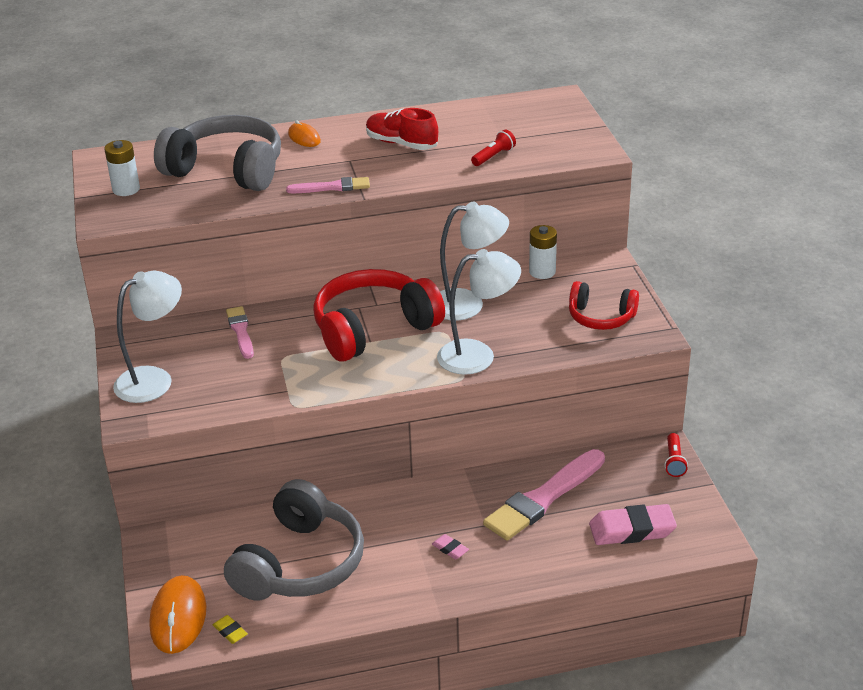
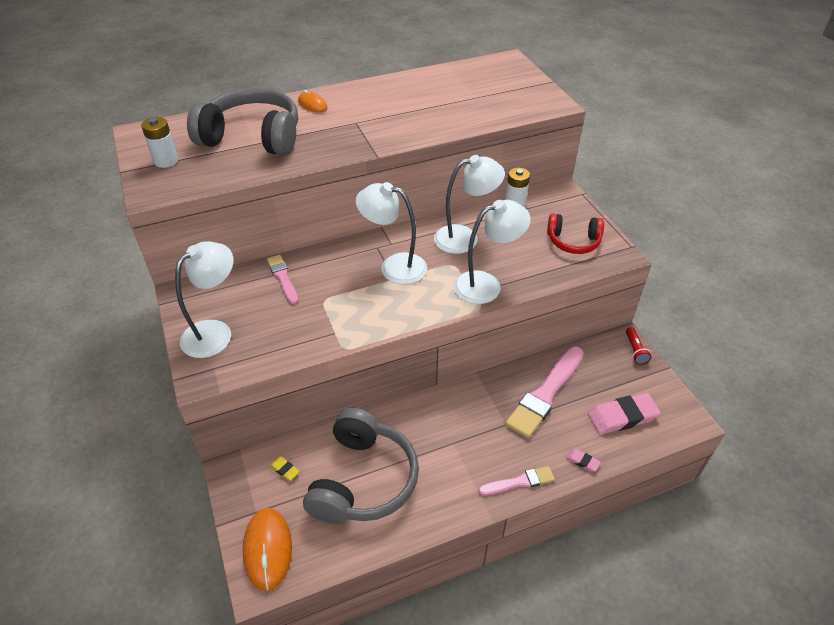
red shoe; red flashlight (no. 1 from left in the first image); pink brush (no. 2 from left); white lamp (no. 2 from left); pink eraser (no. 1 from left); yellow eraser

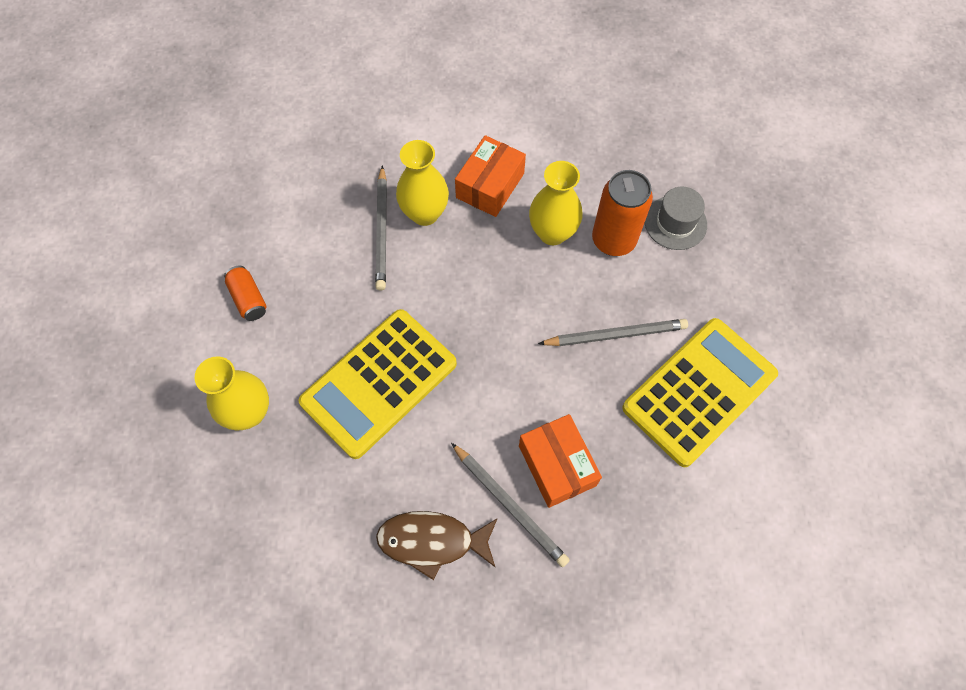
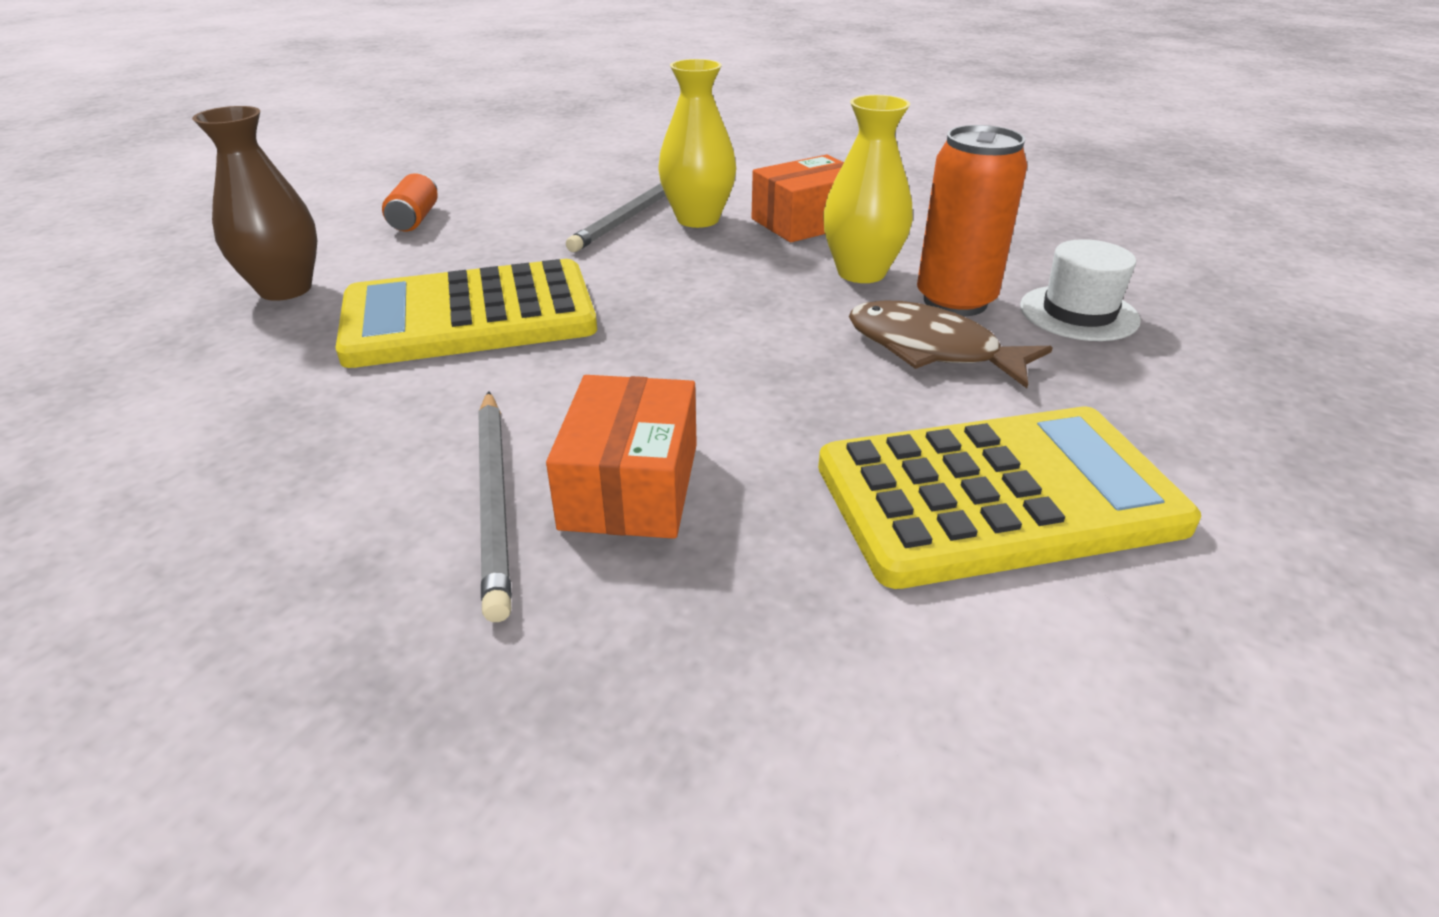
white hat; grey pencil (no. 3 from left in the first image); brown vase; brown fish

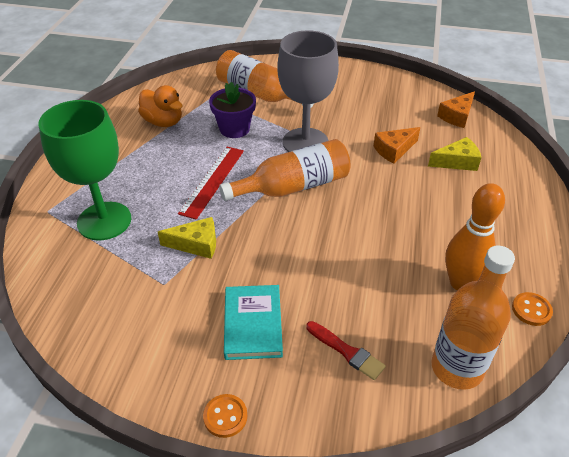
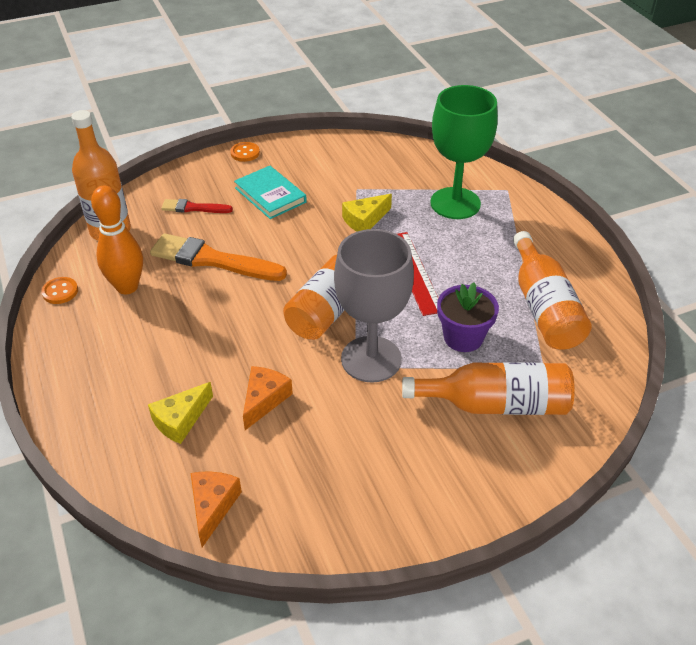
orange bottle (no. 4 from left); orange brush

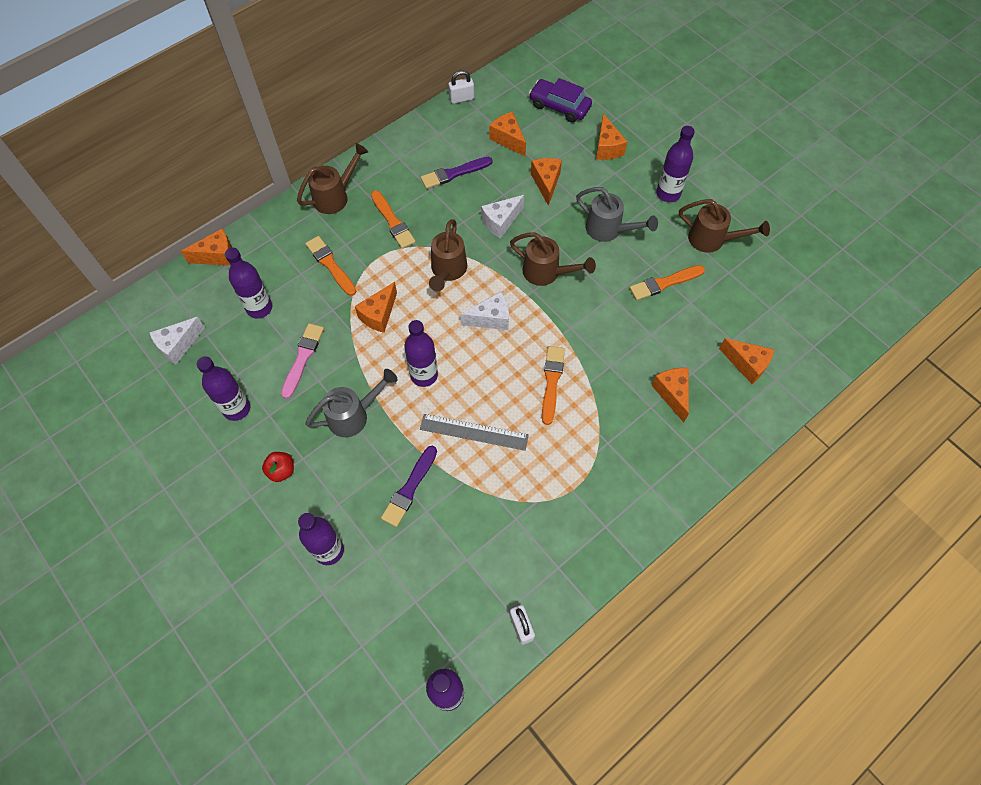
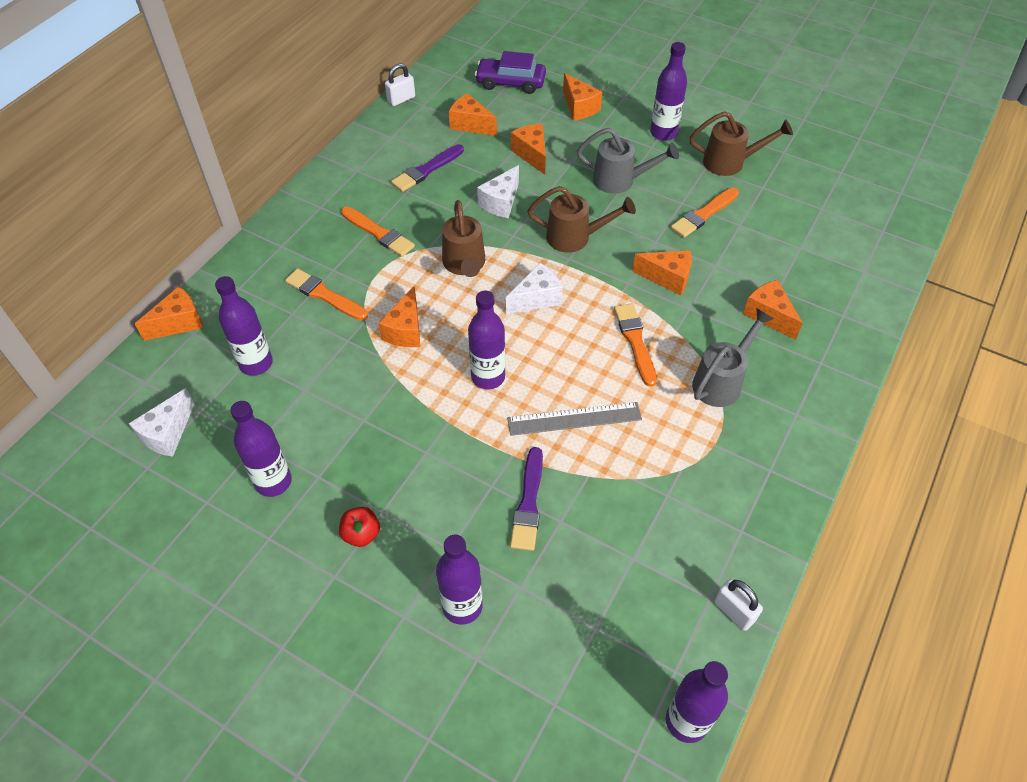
brown watering can (no. 1 from left in the first image); pink brush; orange cheese (no. 6 from left); grey watering can (no. 2 from left)

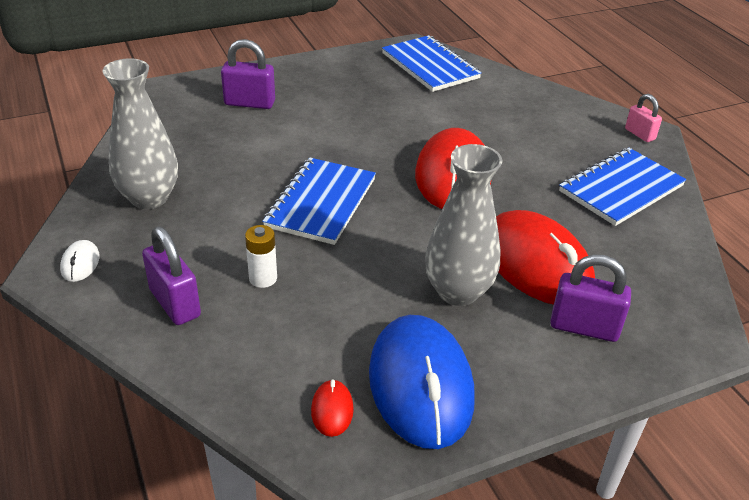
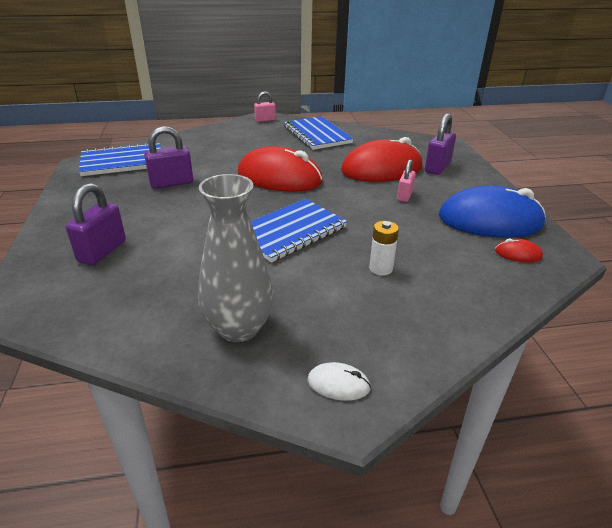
pink padlock (no. 2 from left); blue notebook (no. 2 from left); purple padlock (no. 2 from left)

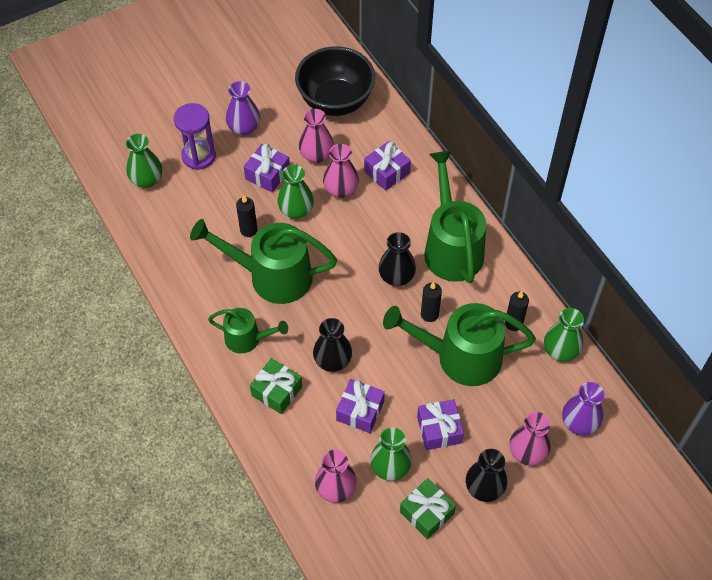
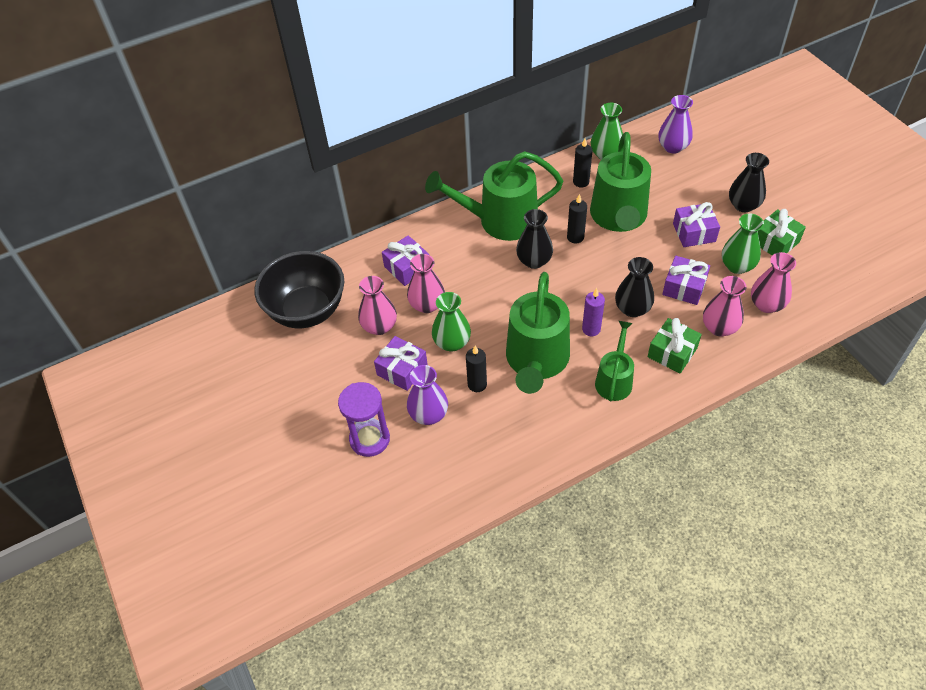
purple vase (no. 1 from left); green vase (no. 1 from left in the first image); pink vase (no. 3 from left); purple candle

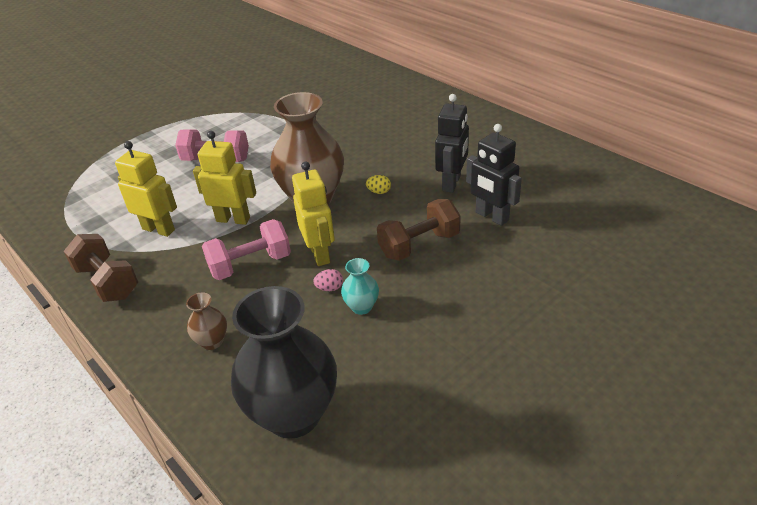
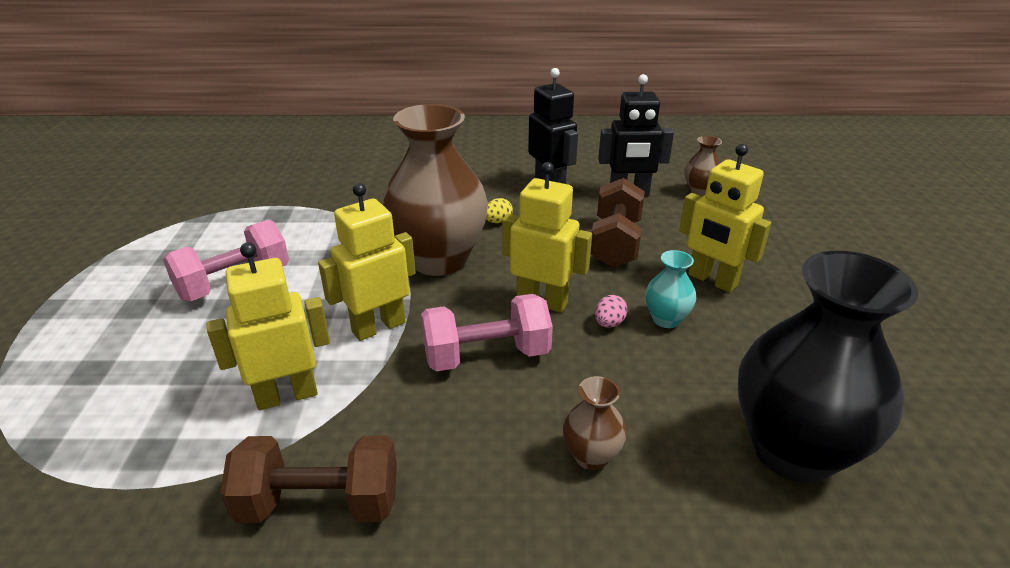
pink dumbbell (no. 2 from left); brown vase (no. 3 from left); yellow robot (no. 4 from left)

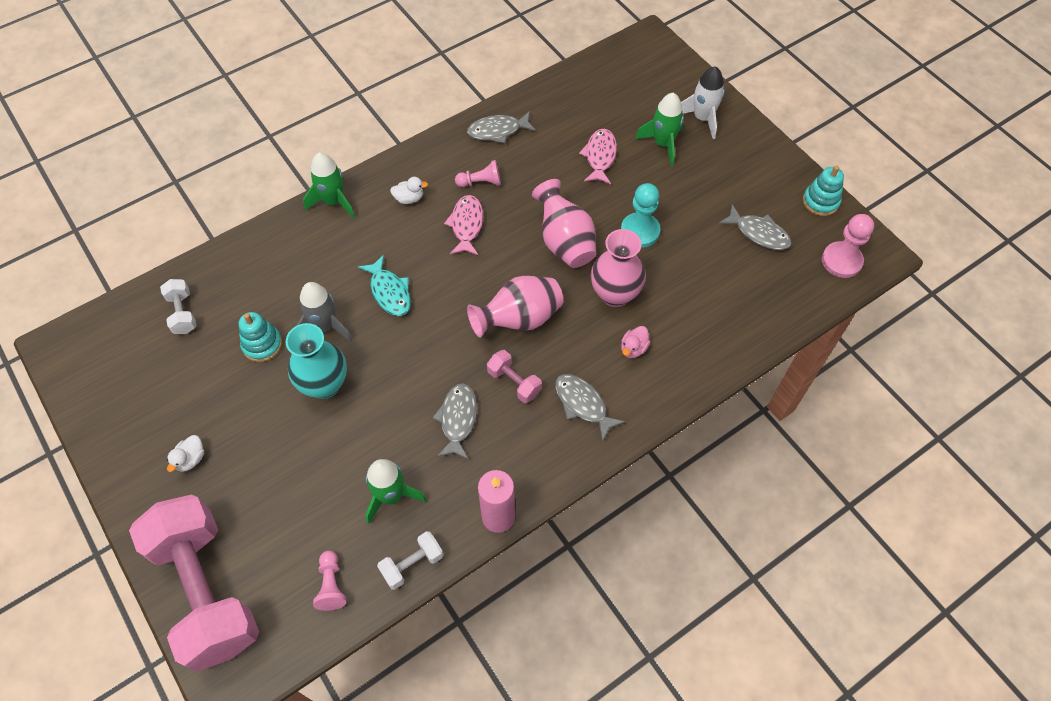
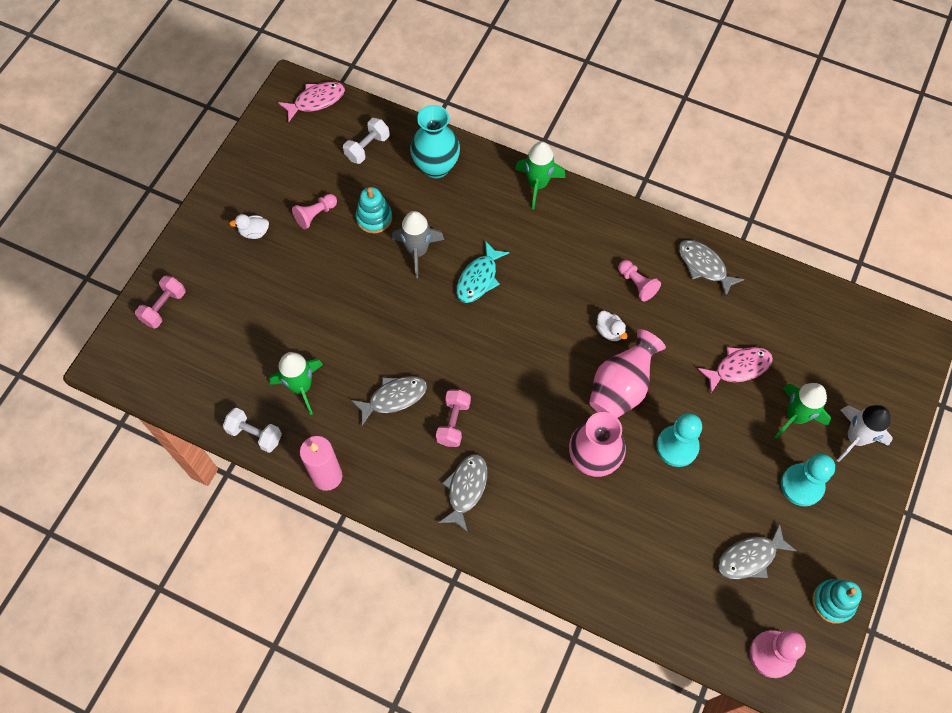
white duck (no. 2 from left); pink fish (no. 1 from left); grey fish (no. 4 from left); pink vase (no. 1 from left in the first image); turquoise vase; pink duck; pink dumbbell (no. 1 from left); pink pawn (no. 1 from left); turquoise pawn (no. 2 from left)

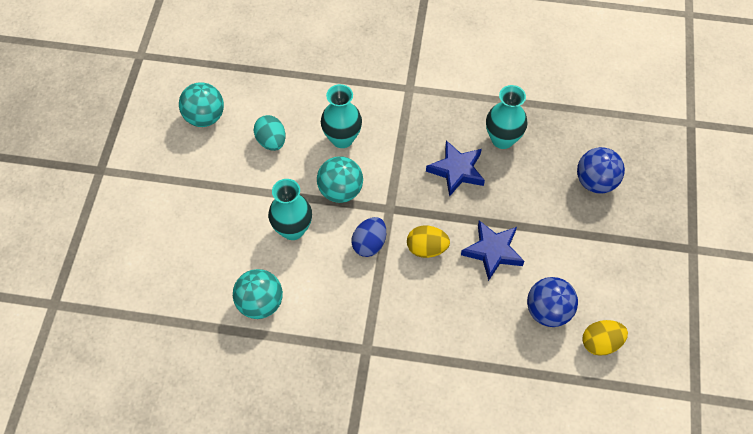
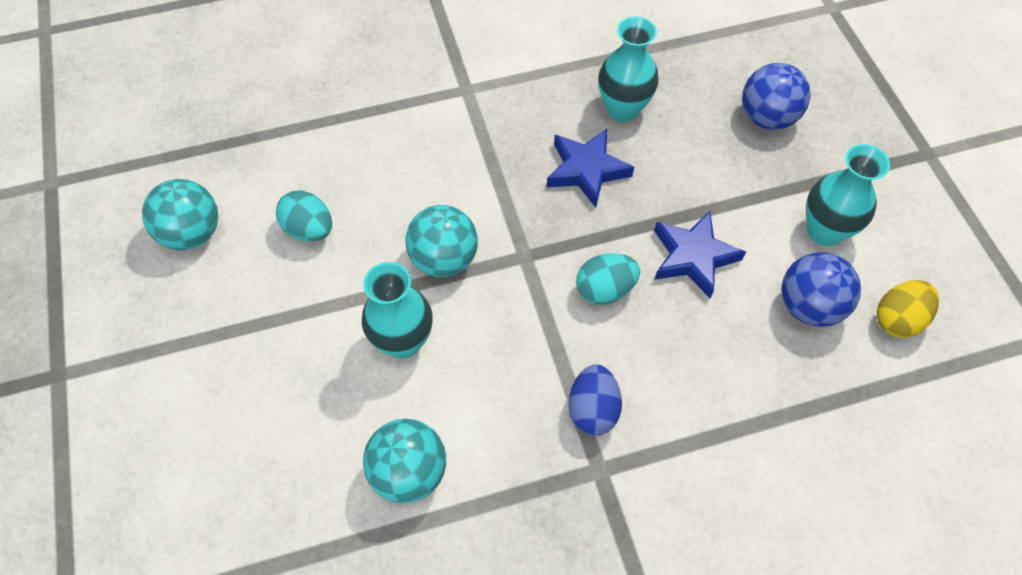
turquoise vase (no. 3 from left); blue egg; turquoise egg (no. 2 from left)

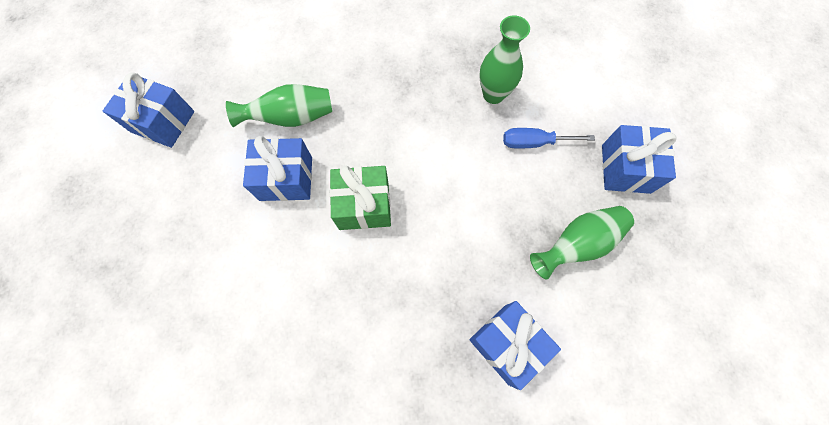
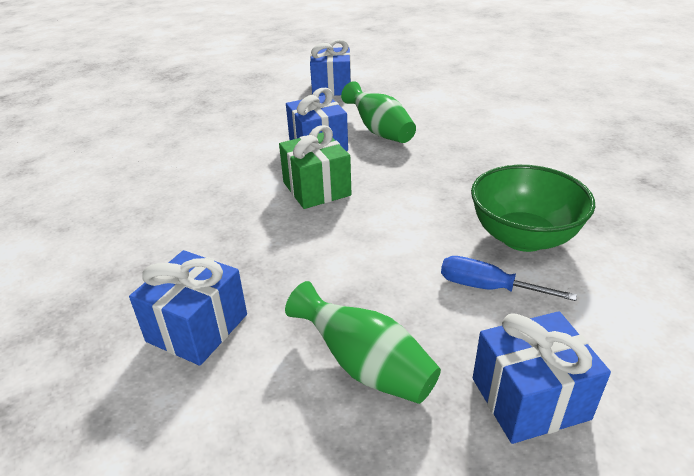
green bowl; blue screwdriver

